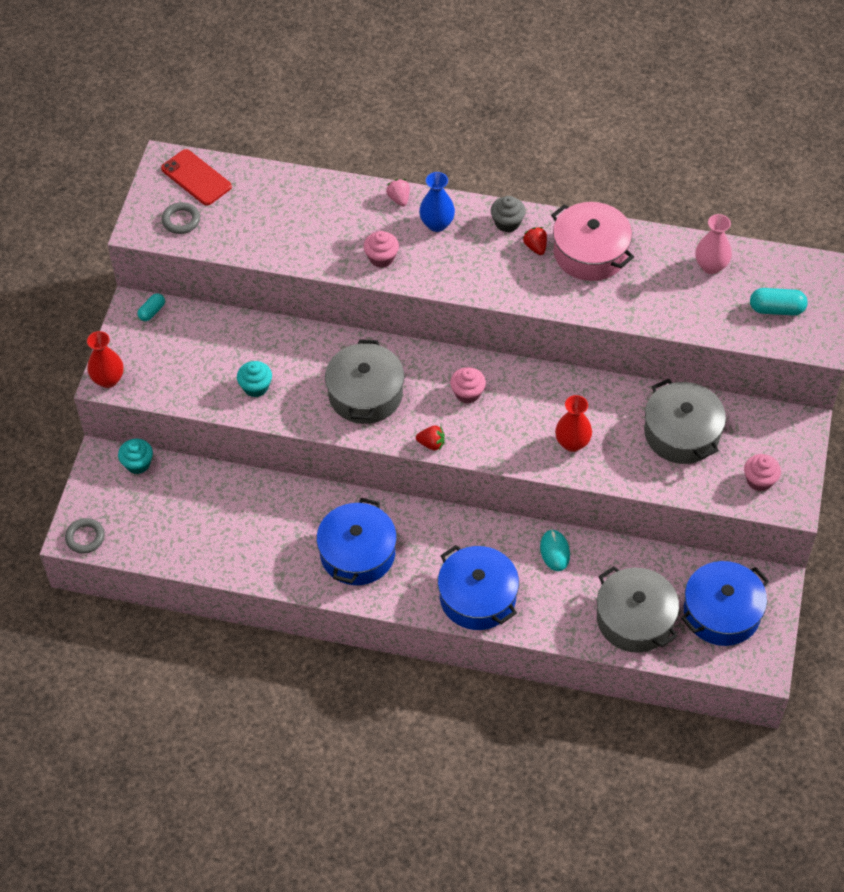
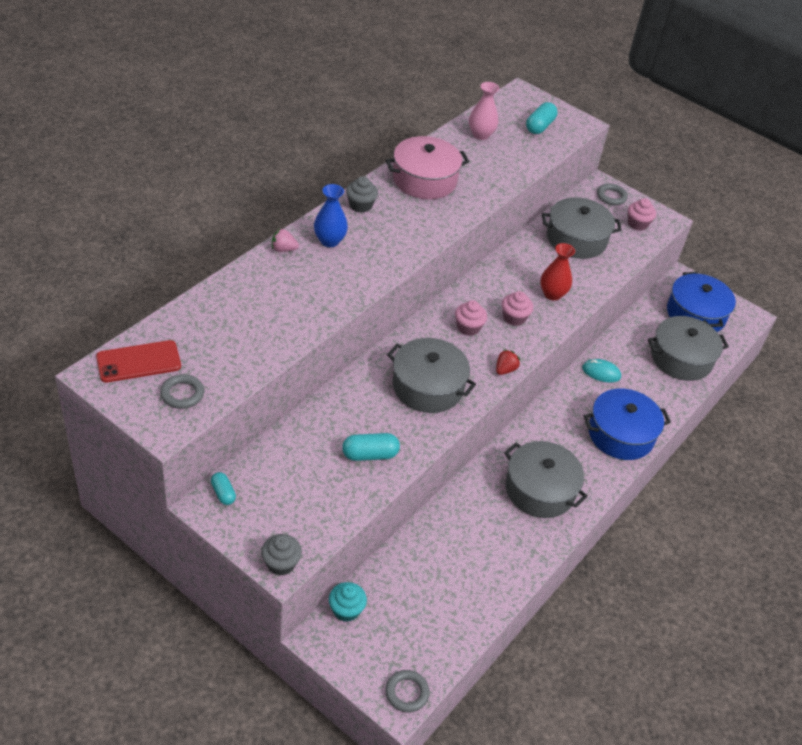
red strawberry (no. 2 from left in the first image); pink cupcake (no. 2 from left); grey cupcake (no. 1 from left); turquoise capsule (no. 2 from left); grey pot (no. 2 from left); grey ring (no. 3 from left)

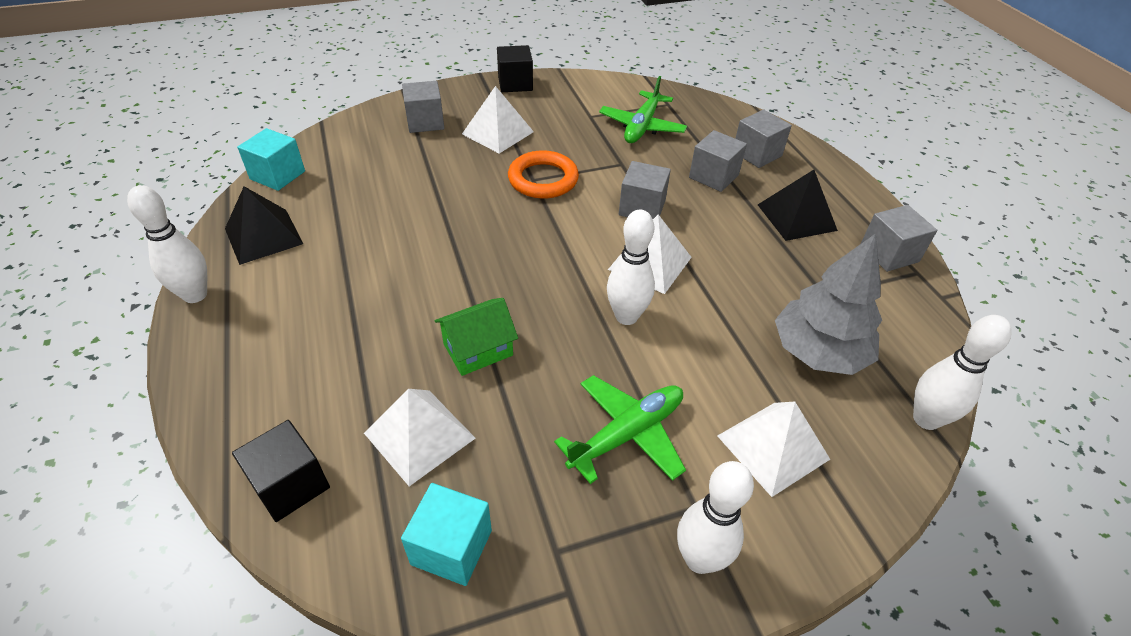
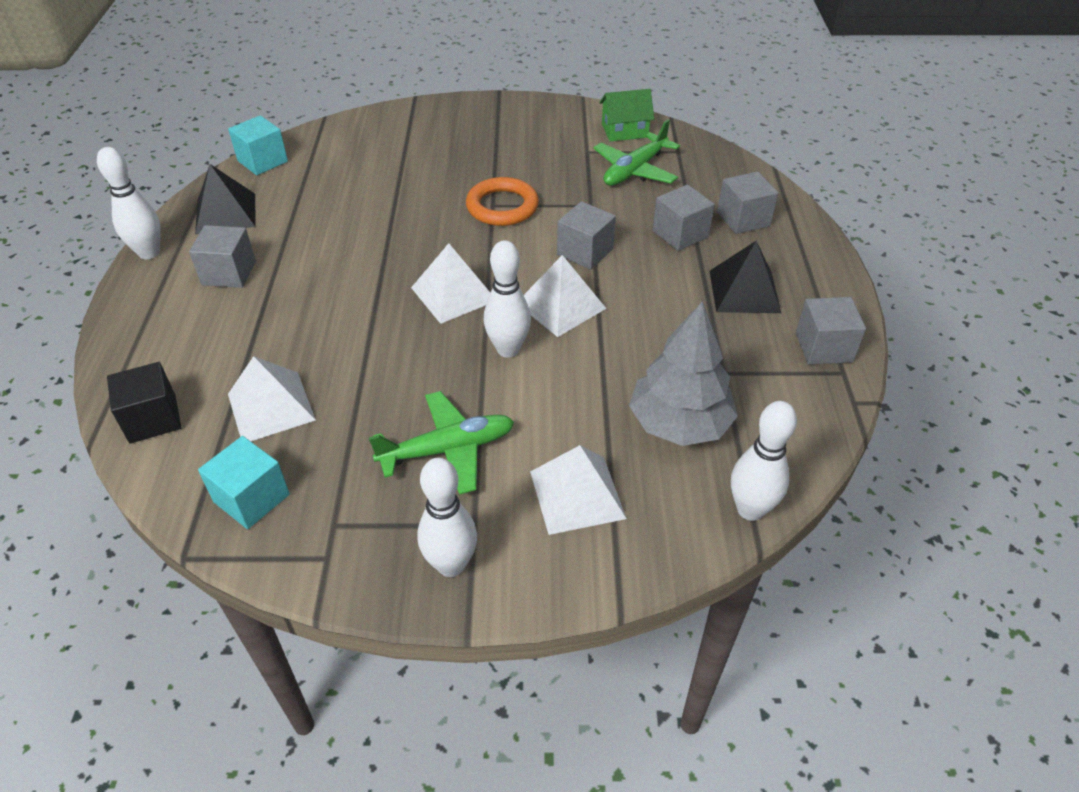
black cube (no. 2 from left in the first image); grey cube (no. 1 from left); white pyramid (no. 2 from left); green house

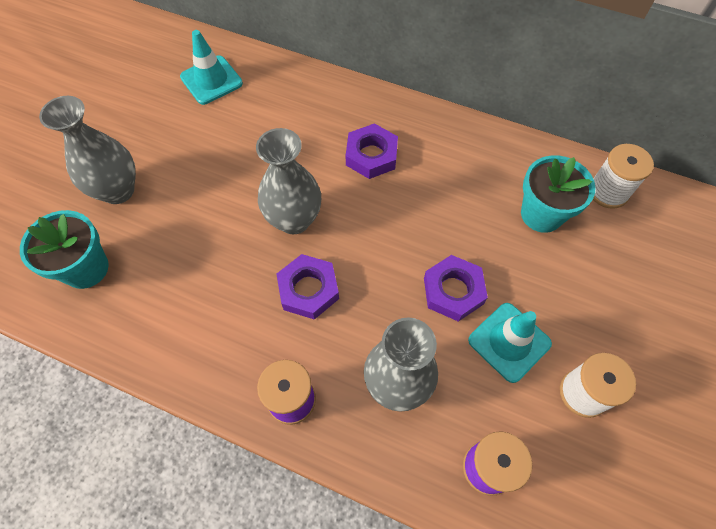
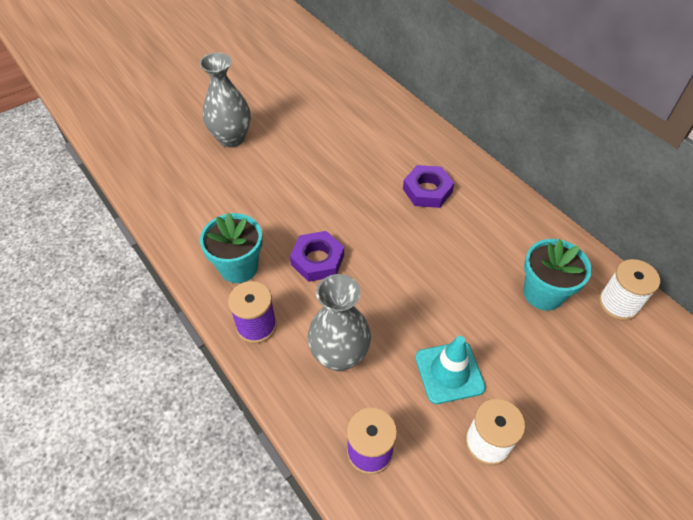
turquoise traffic cone (no. 1 from left in the first image); grey vase (no. 2 from left in the first image); turquoise flower pot (no. 1 from left); purple nut (no. 3 from left in the first image)

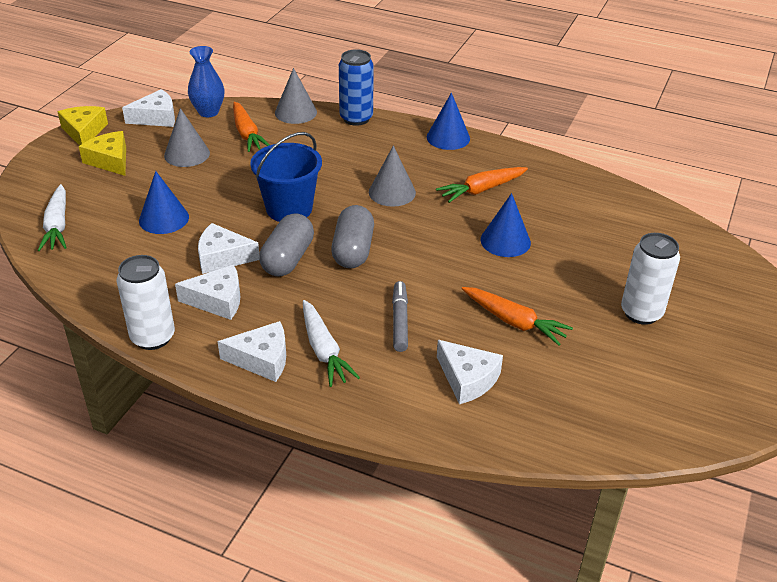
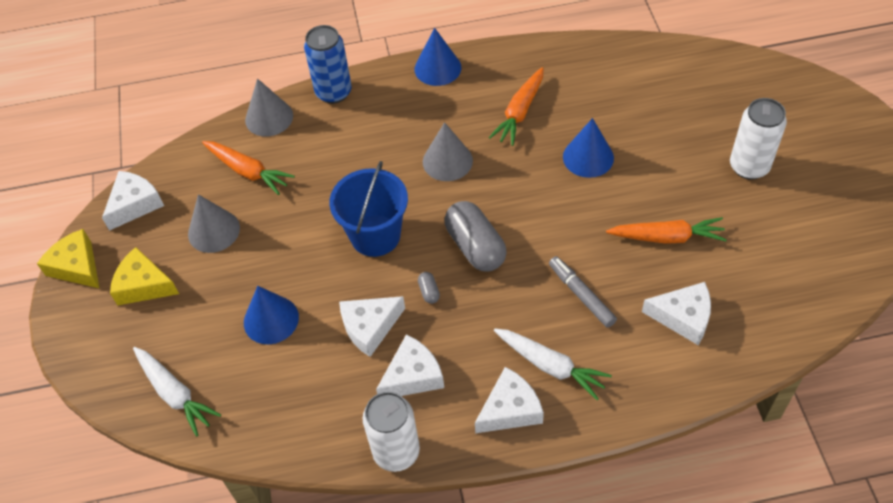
blue vase; grey capsule (no. 1 from left)

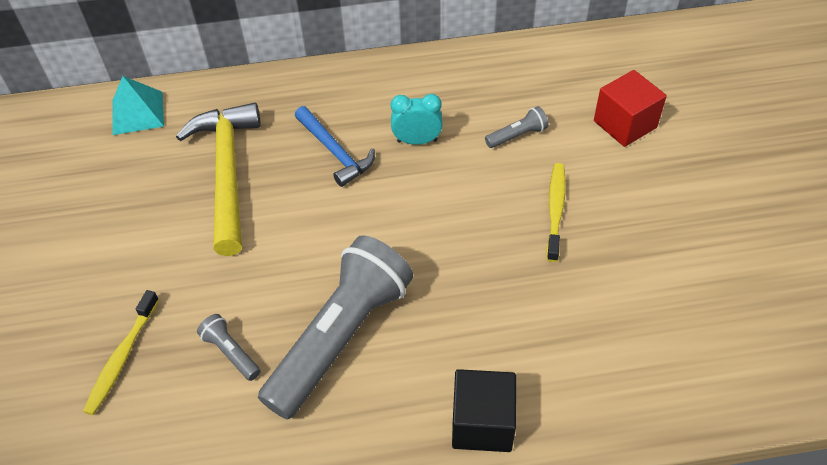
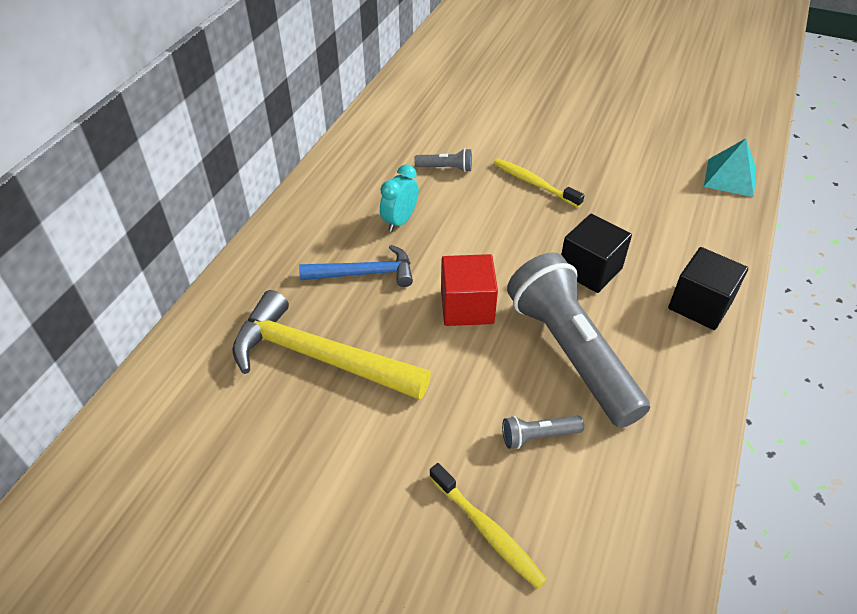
red cube; turquoise pyramid; grey flashlight (no. 1 from left); black cube (no. 1 from left)

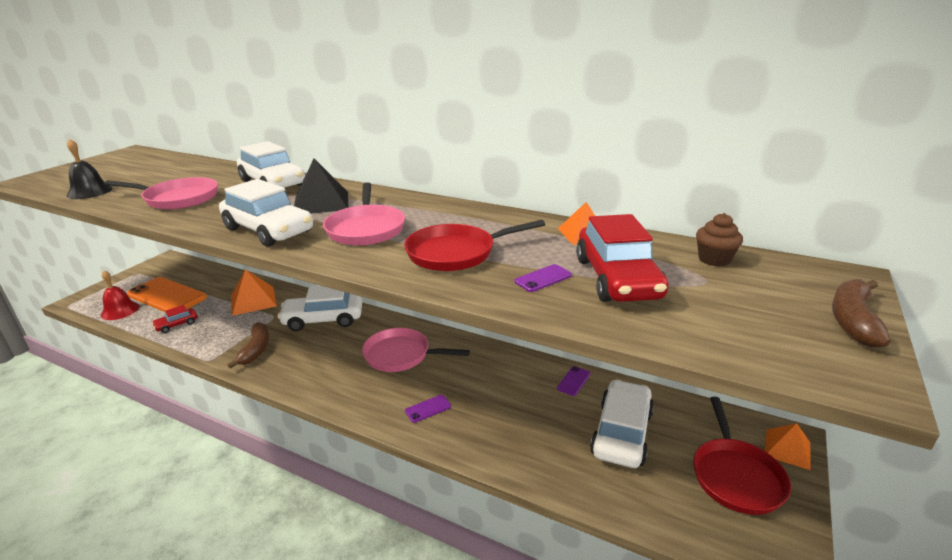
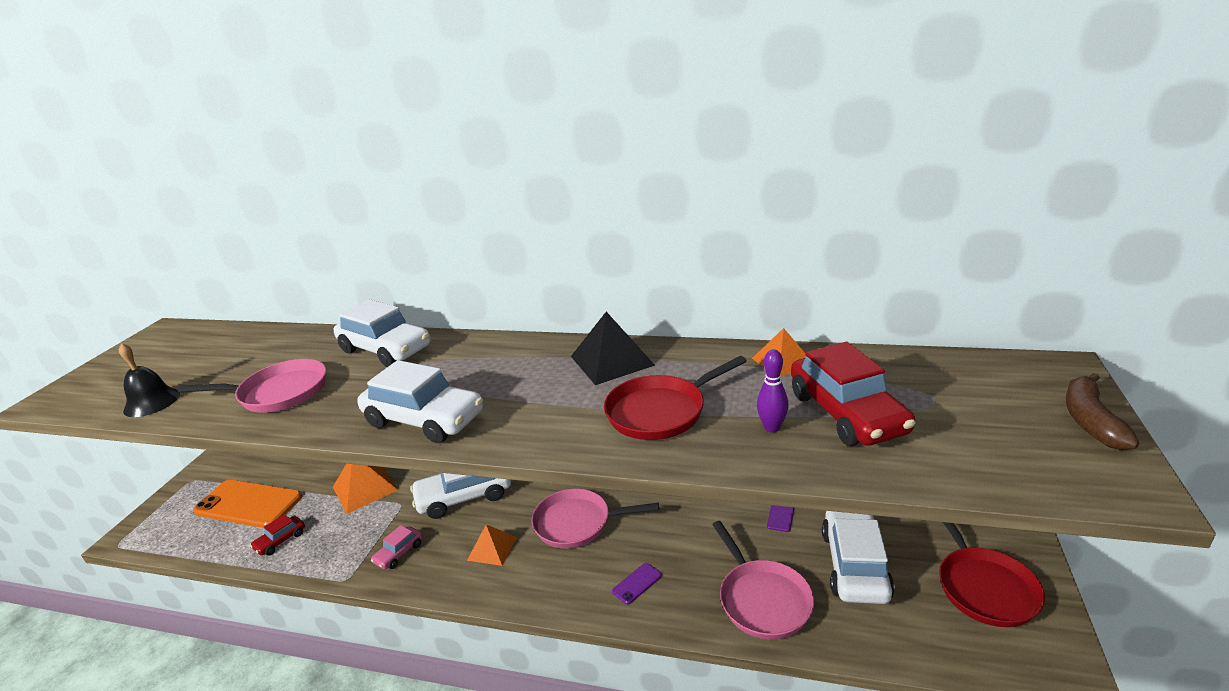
black pyramid; pink pan (no. 3 from left); brown cupcake; purple bowling pin; red bell; pink car; orange pyramid (no. 2 from left)

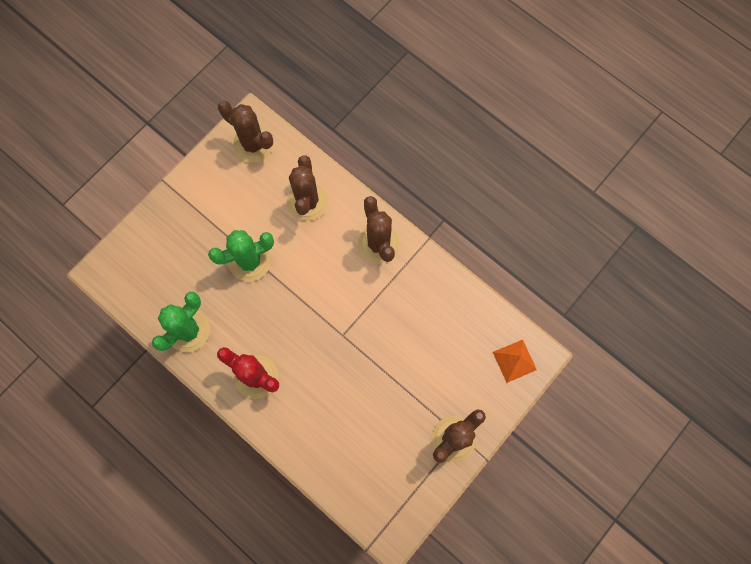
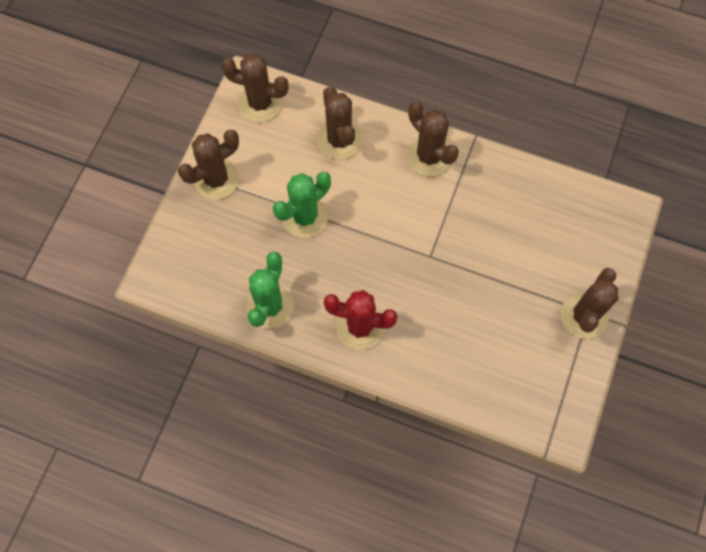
orange pyramid; brown cactus (no. 1 from left)

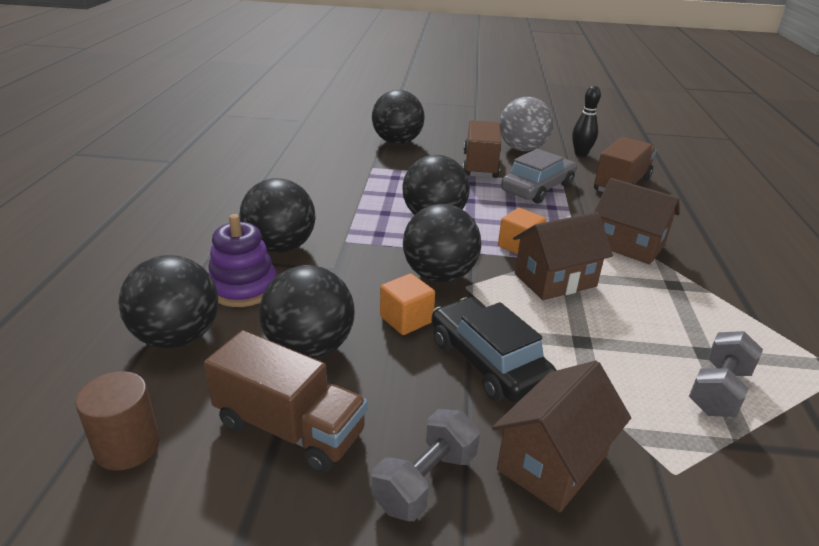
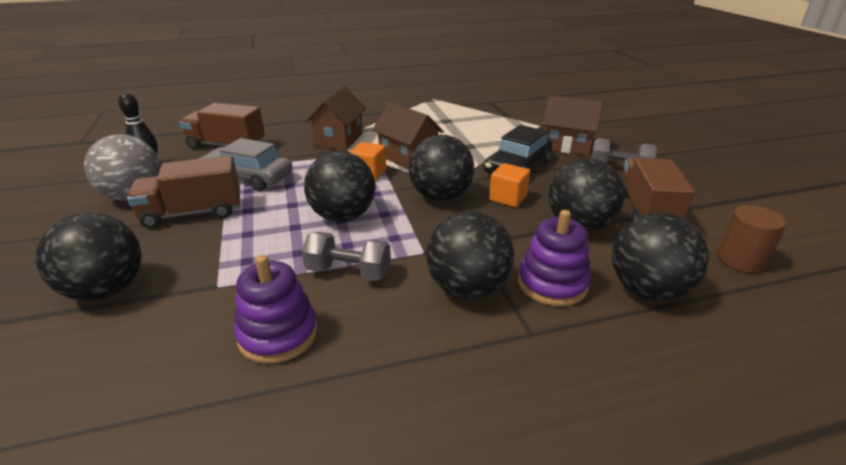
grey dumbbell (no. 1 from left); purple stacking toy (no. 1 from left)

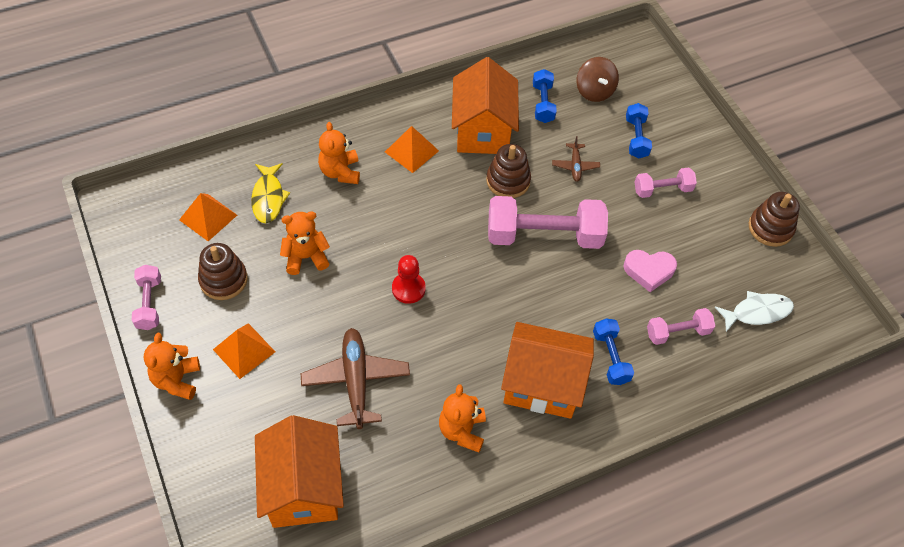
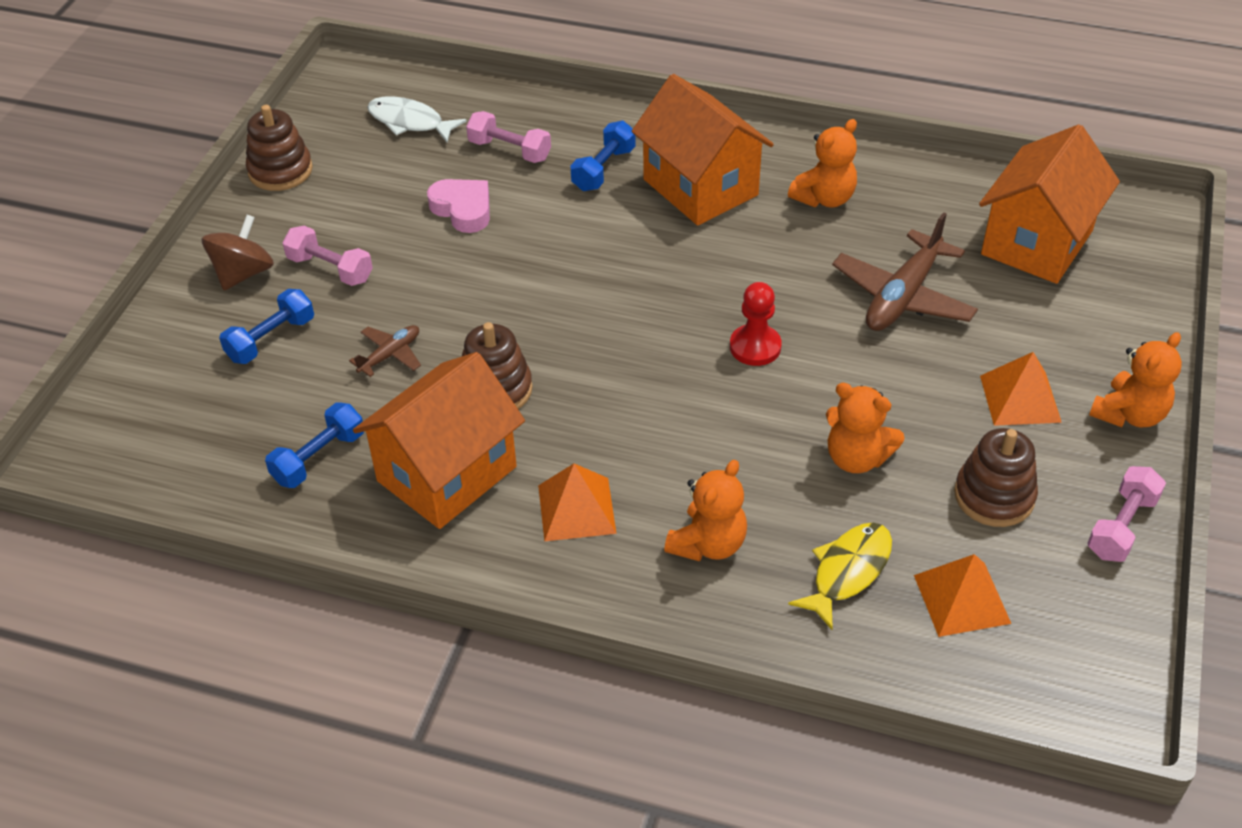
brown spinning top; pink dumbbell (no. 2 from left in the first image)

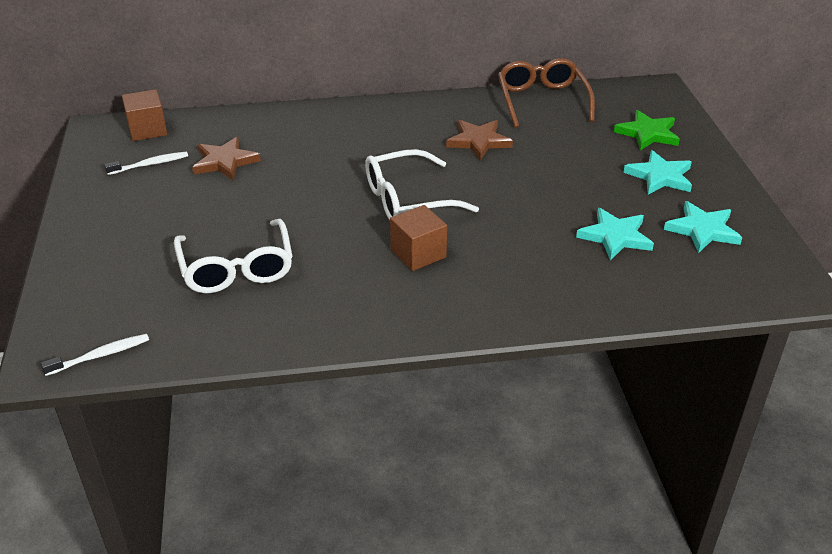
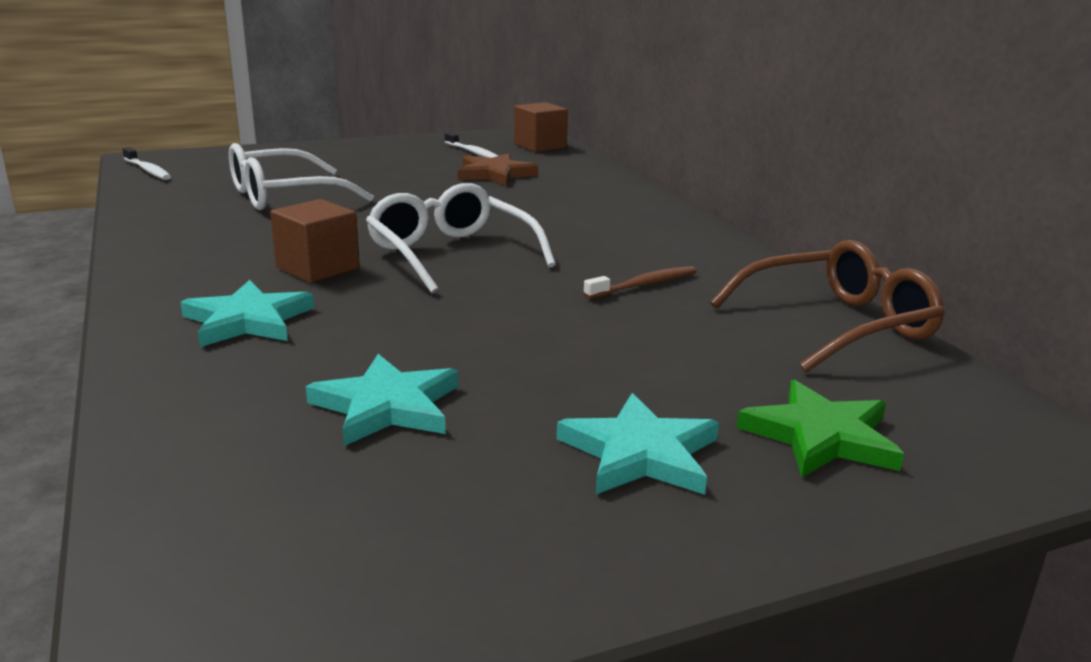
brown toothbrush; turquoise star (no. 1 from left)

